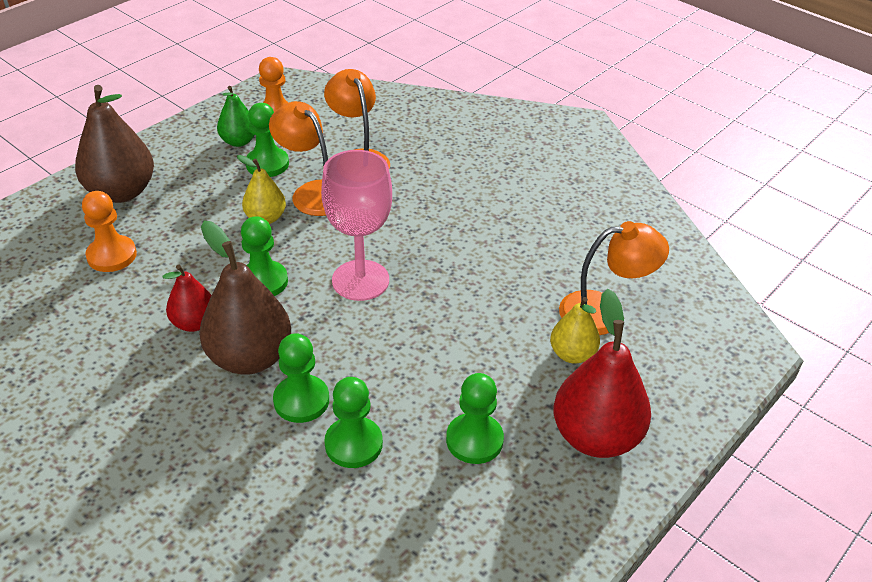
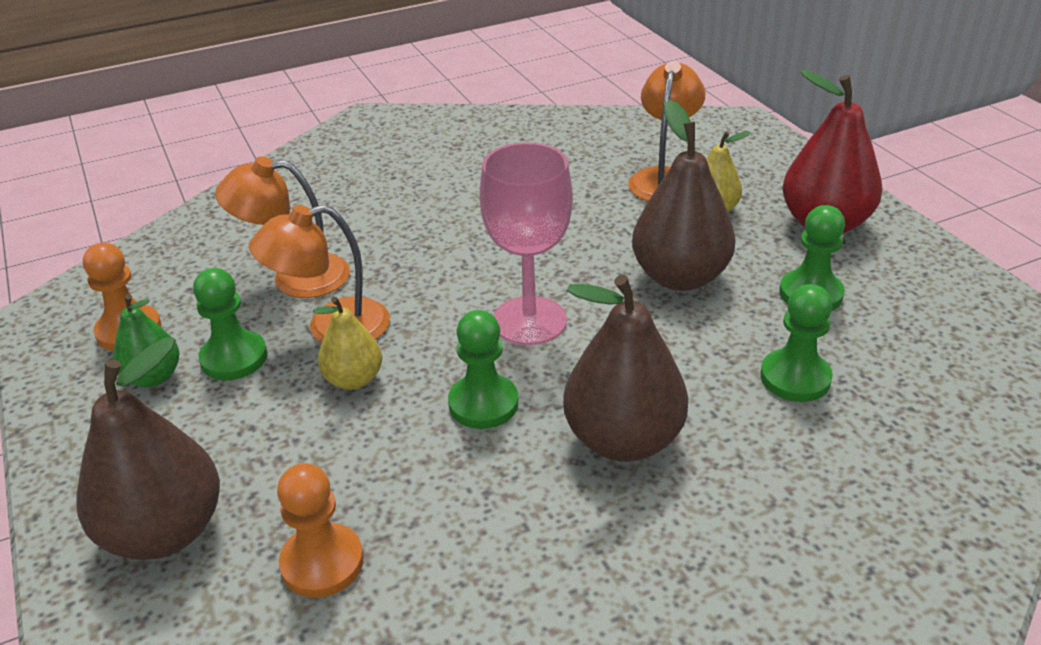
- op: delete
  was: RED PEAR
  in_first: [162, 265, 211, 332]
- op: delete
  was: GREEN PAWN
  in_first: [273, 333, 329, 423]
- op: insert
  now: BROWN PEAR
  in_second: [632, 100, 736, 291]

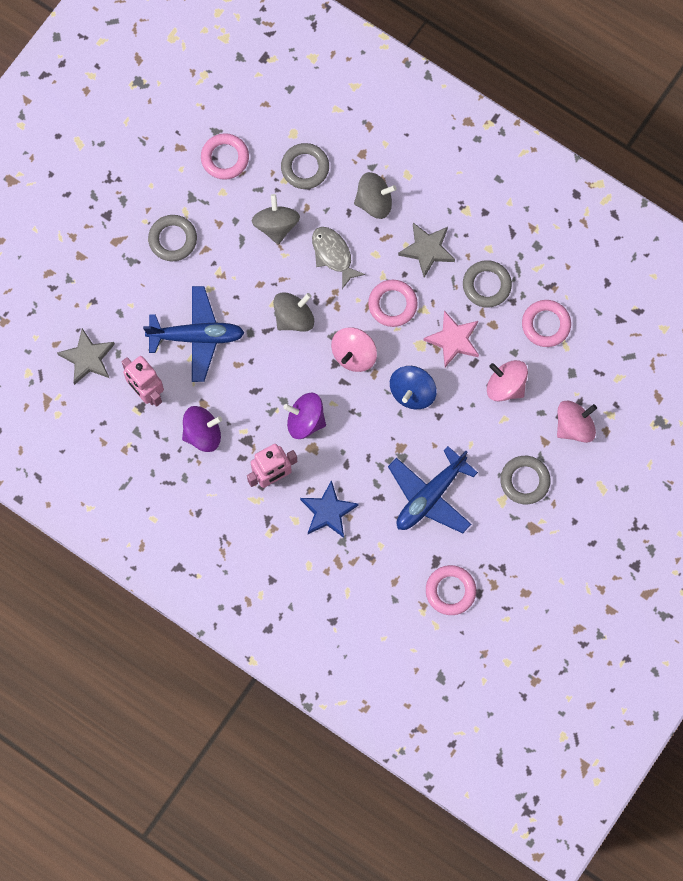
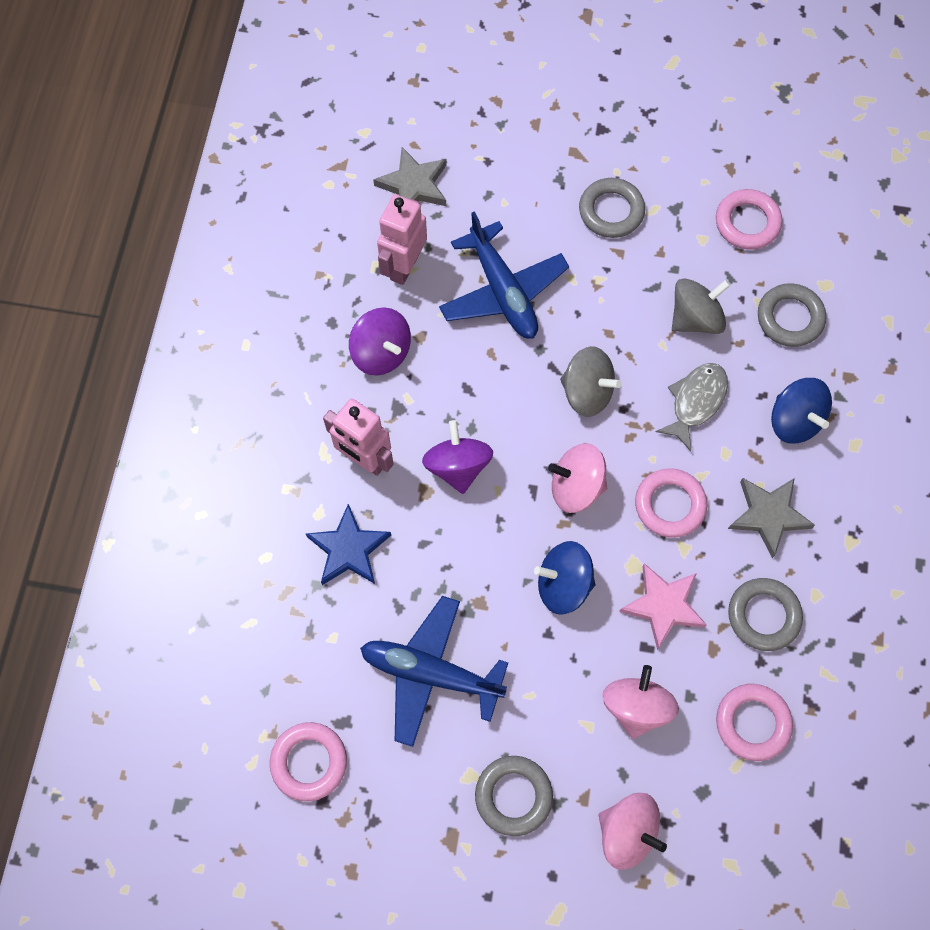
- op: recolor
  was: GREY SPINNING TOP
  now: BLUE SPINNING TOP
  in_first: [354, 172, 397, 219]
  in_second: [771, 378, 832, 444]

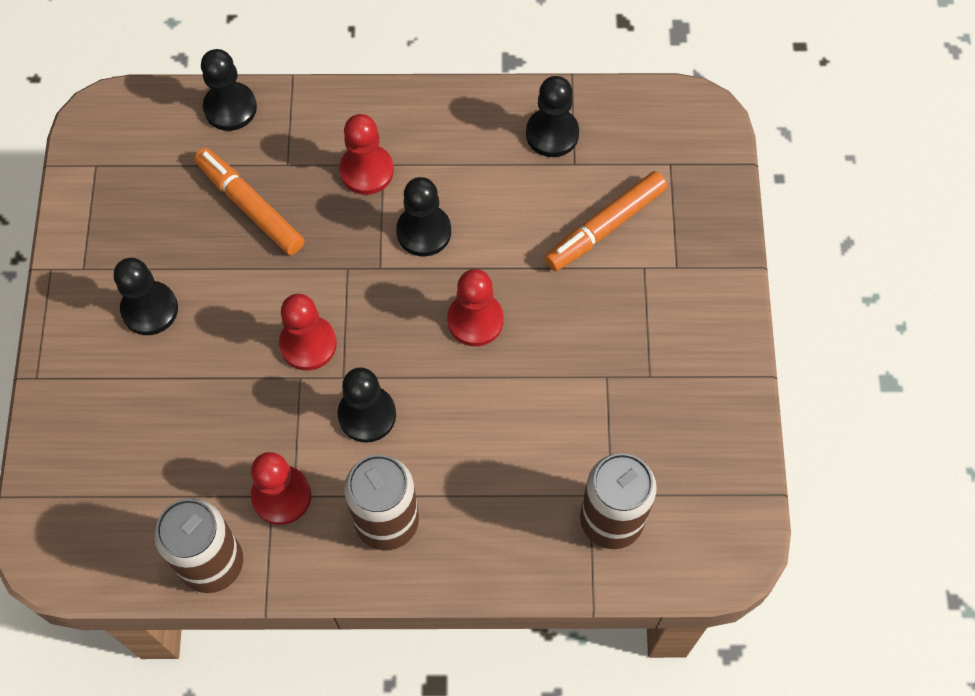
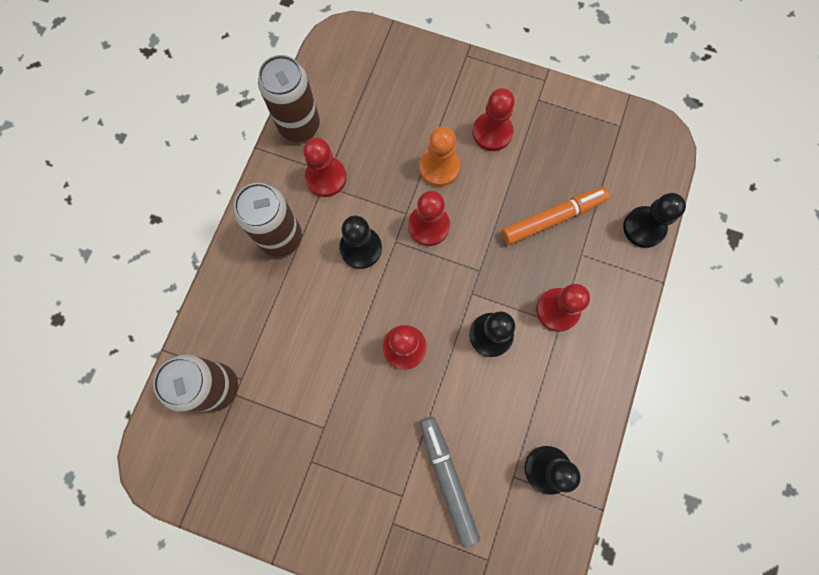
- op: recolor
  was: BLACK PAWN
  now: RED PAWN
  in_first: [114, 258, 178, 335]
  in_second: [472, 88, 515, 151]
- op: recolor
  was: ORANGE MARKER
  now: GREY MARKER
  in_first: [544, 171, 667, 271]
  in_second: [420, 417, 480, 547]
- op: insert
  now: ORANGE PAWN
  in_second: [419, 126, 460, 187]

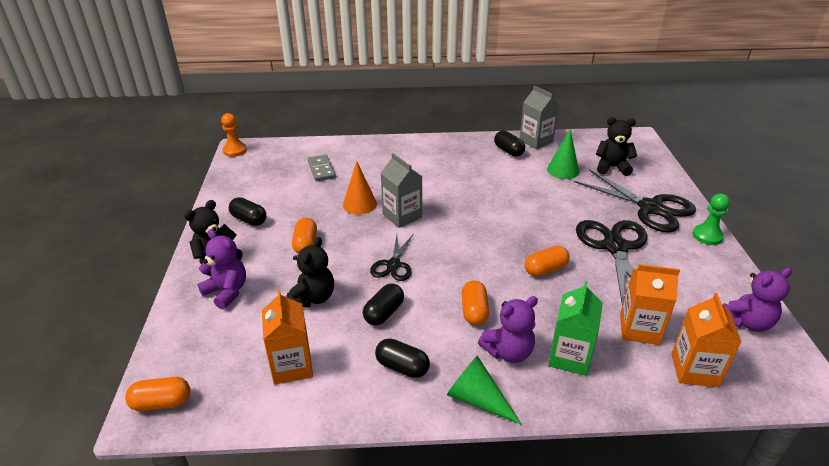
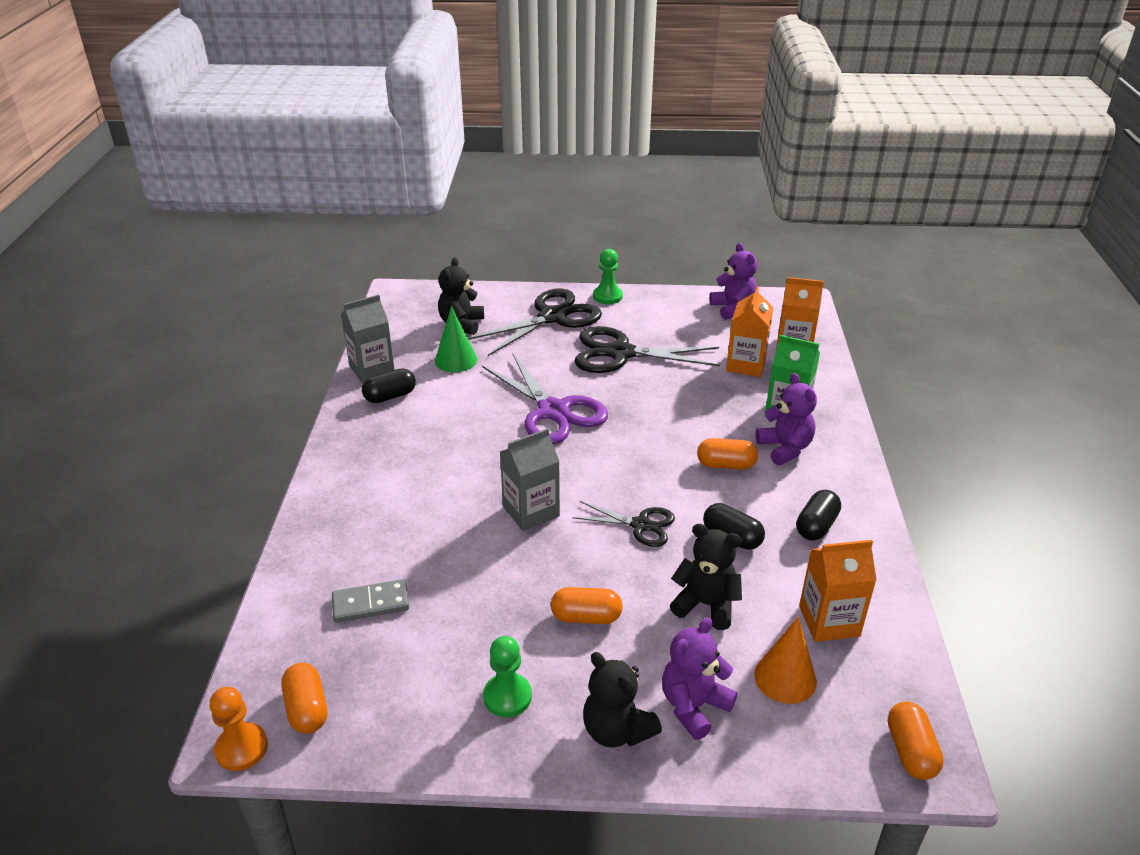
- op: replace
  was: BLACK CAPSULE
  now: GREEN PAWN
  in_first: [229, 197, 266, 226]
  in_second: [483, 636, 532, 717]
- op: move
  was: ORANGE CONE
  in_first: [343, 161, 377, 215]
  in_second: [754, 617, 817, 704]
- op: delete
  was: GREEN CONE
  in_first: [447, 356, 522, 425]
- op: move
  was: ORANGE CAPSULE
  in_first: [525, 245, 569, 277]
  in_second: [281, 663, 327, 734]
- op: insert
  now: PURPLE SCISSORS
  in_second: [482, 354, 608, 444]

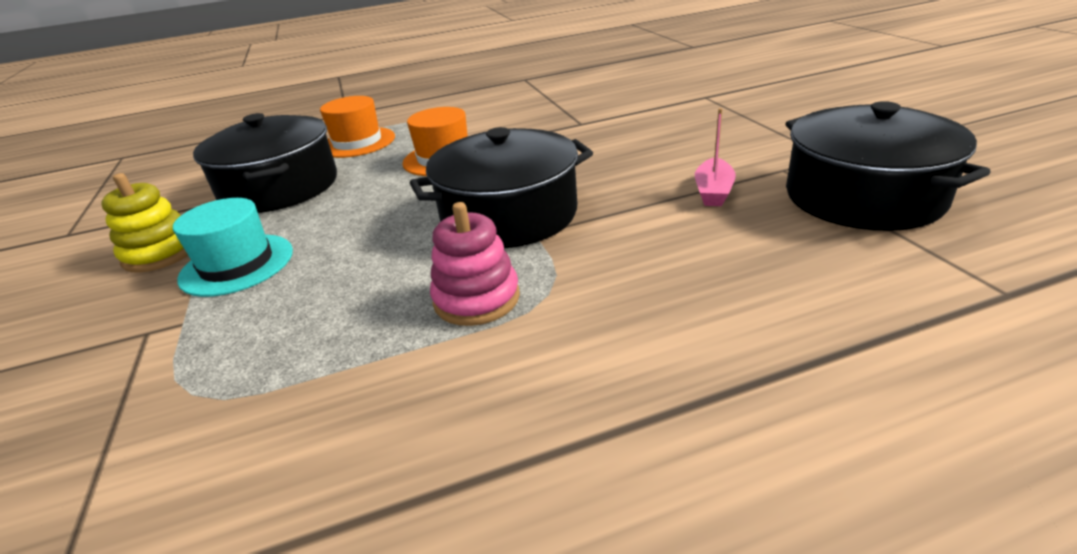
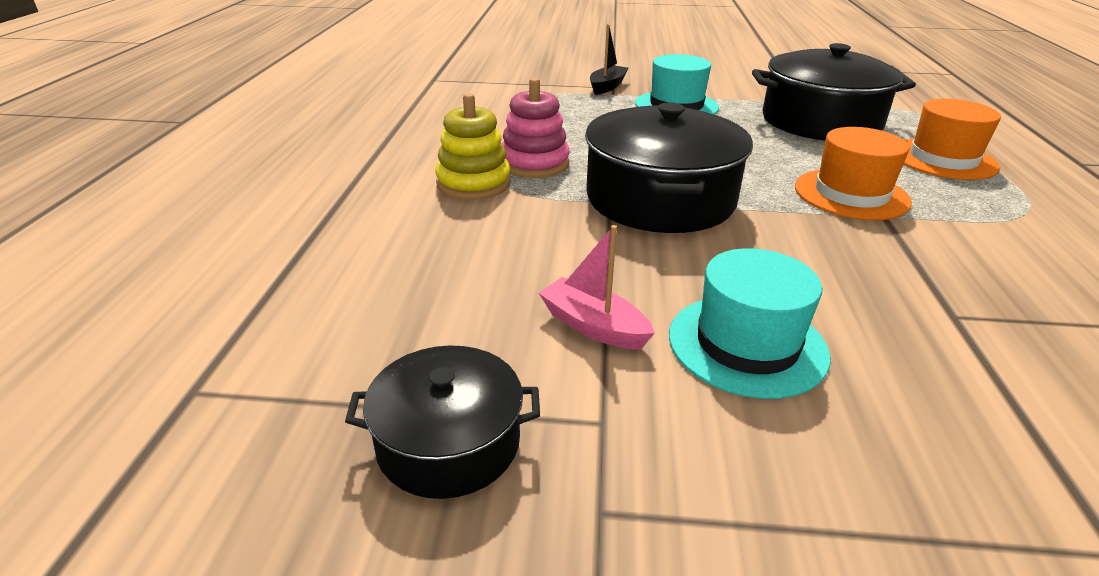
- op: move
  was: YELLOW STACKING TOY
  in_first: [101, 173, 188, 272]
  in_second: [435, 93, 511, 200]
- op: resize
  was: BLACK POT
  in_first: [785, 101, 991, 231]
  in_second: [345, 345, 540, 499]
  ratio: 0.57
- op: insert
  now: BLACK BOAT
  in_second: [590, 24, 629, 95]
- op: insert
  now: TURQUOISE HAT
  in_second: [669, 248, 830, 399]

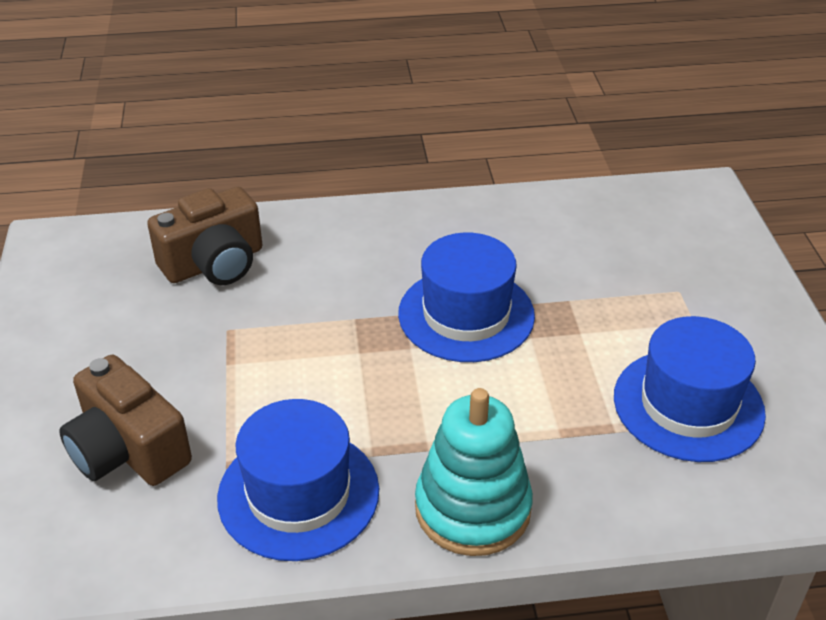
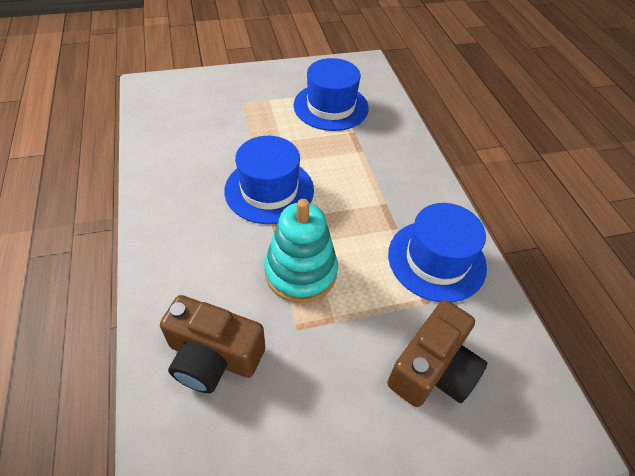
- op: rotate
  was: BROWN CAMERA
  in_first: [147, 187, 262, 285]
  in_second: [160, 295, 265, 393]
  clockwise: 150
- op: move
  was: TURQUOISE STACKING TOY
  in_first: [415, 388, 533, 556]
  in_second: [264, 199, 338, 303]

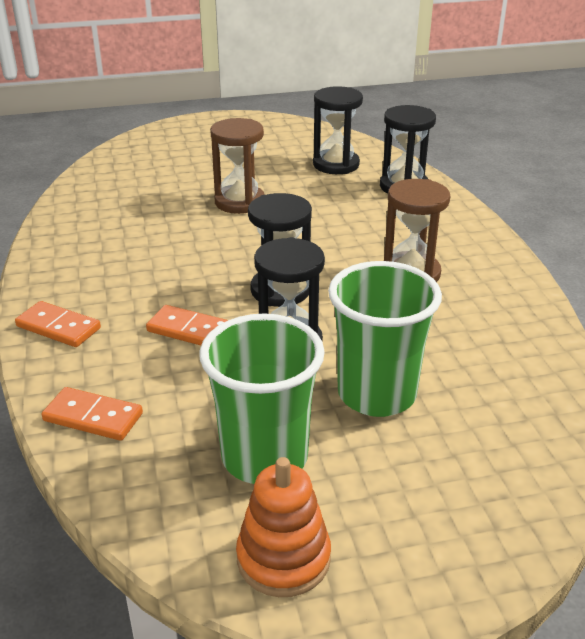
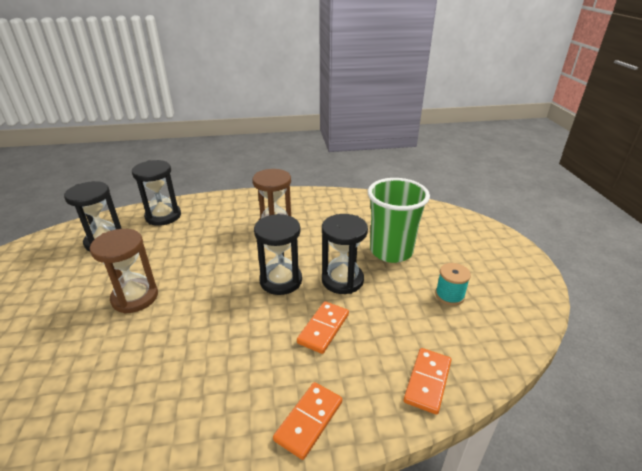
- op: replace
  was: GREEN CUP
  now: TURQUOISE SPOOL
  in_first: [200, 314, 325, 484]
  in_second: [435, 263, 471, 305]
- op: delete
  was: ORANGE STACKING TOY
  in_first: [236, 457, 331, 597]

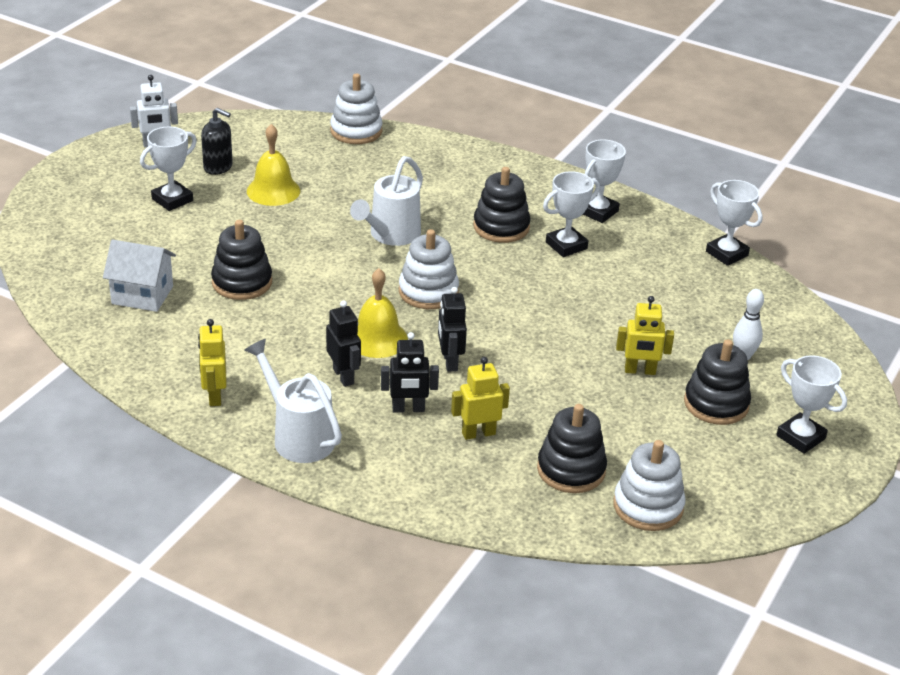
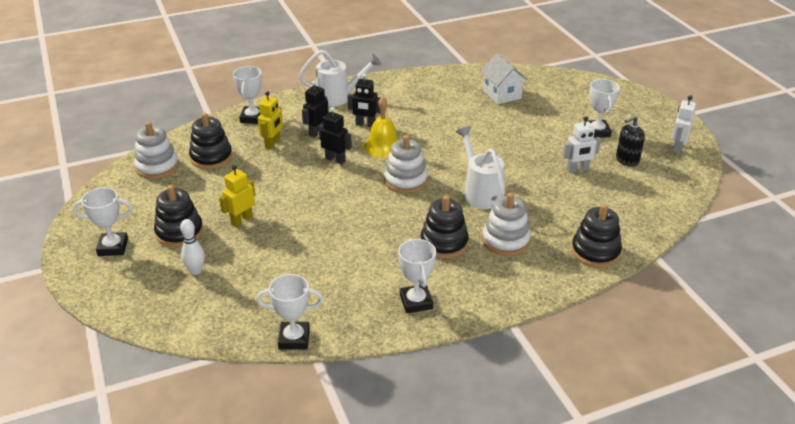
- op: rotate
  was: WHITE HOUSE
  in_first: [103, 239, 176, 312]
  in_second: [480, 54, 528, 104]
  clockwise: -75
- op: delete
  was: YELLOW ROBOT
  in_first: [198, 319, 227, 406]
- op: move
  was: BLACK STACKING TOY
  in_first: [211, 220, 272, 300]
  in_second: [571, 204, 622, 268]
- op: replace
  was: YELLOW BELL
  now: WHITE ROBOT
  in_first: [247, 124, 300, 206]
  in_second: [563, 116, 601, 173]
- op: move
  was: WHITE STACKING TOY
  in_first: [330, 73, 383, 144]
  in_second: [482, 193, 531, 256]
- op: move
  was: WHITE TROPHY
  in_first: [543, 171, 600, 257]
  in_second: [233, 66, 262, 124]

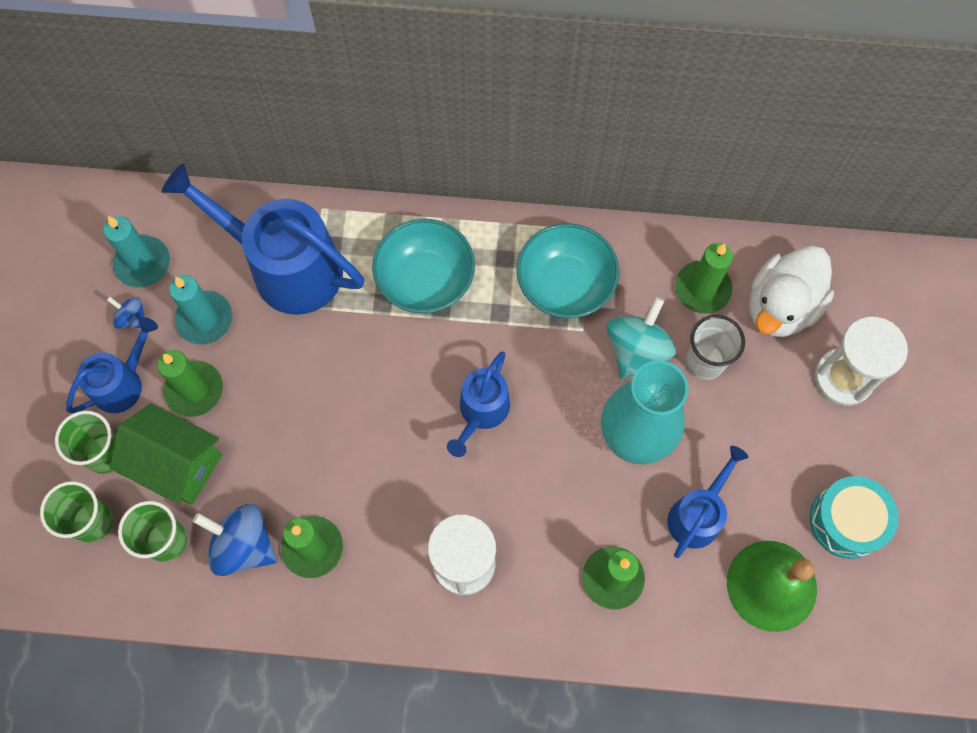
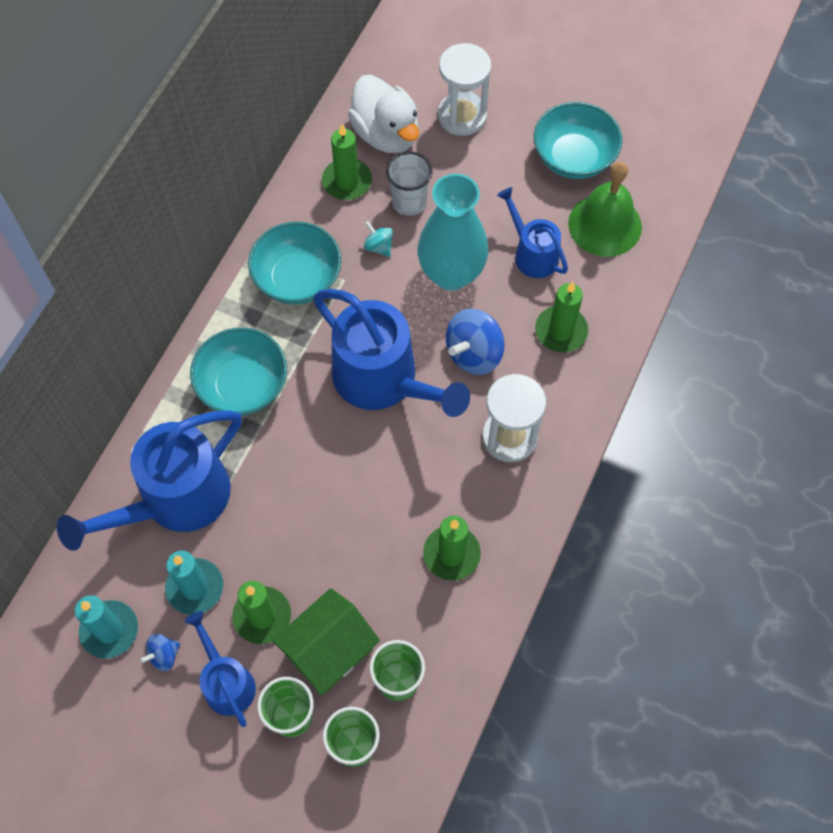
- op: move
  was: BLUE SPINNING TOP
  in_first: [193, 504, 277, 576]
  in_second: [446, 309, 504, 375]
- op: resize
  was: BLUE WATERING CAN
  in_first: [447, 352, 510, 457]
  in_second: [313, 289, 470, 417]
  ratio: 1.82
- op: resize
  was: TURQUOISE SPINNING TOP
  in_first: [607, 297, 676, 380]
  in_second: [364, 221, 393, 257]
  ratio: 0.53
- op: replace
  was: TURQUOISE DRUM
  now: TURQUOISE BOWL
  in_first: [810, 476, 898, 559]
  in_second: [534, 102, 622, 179]

